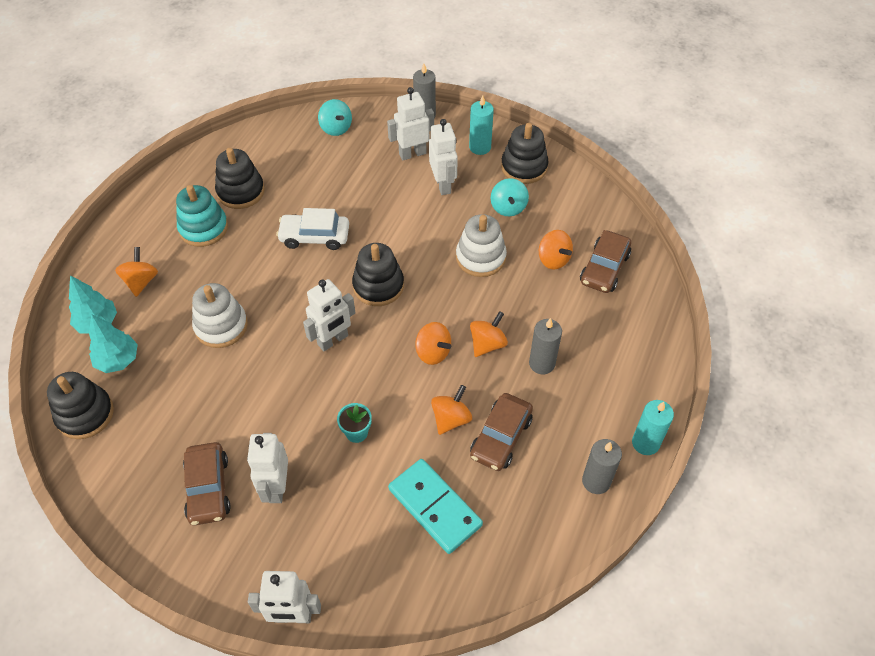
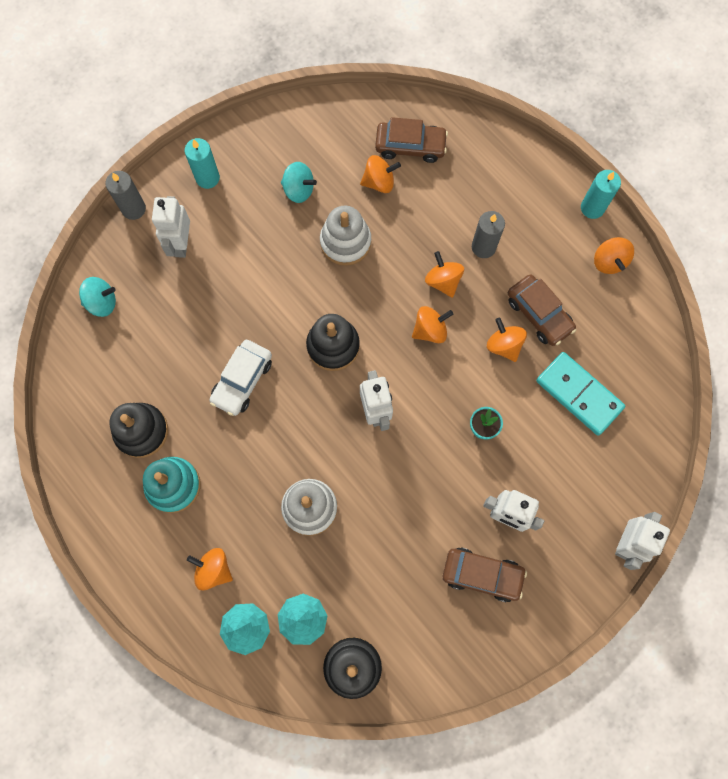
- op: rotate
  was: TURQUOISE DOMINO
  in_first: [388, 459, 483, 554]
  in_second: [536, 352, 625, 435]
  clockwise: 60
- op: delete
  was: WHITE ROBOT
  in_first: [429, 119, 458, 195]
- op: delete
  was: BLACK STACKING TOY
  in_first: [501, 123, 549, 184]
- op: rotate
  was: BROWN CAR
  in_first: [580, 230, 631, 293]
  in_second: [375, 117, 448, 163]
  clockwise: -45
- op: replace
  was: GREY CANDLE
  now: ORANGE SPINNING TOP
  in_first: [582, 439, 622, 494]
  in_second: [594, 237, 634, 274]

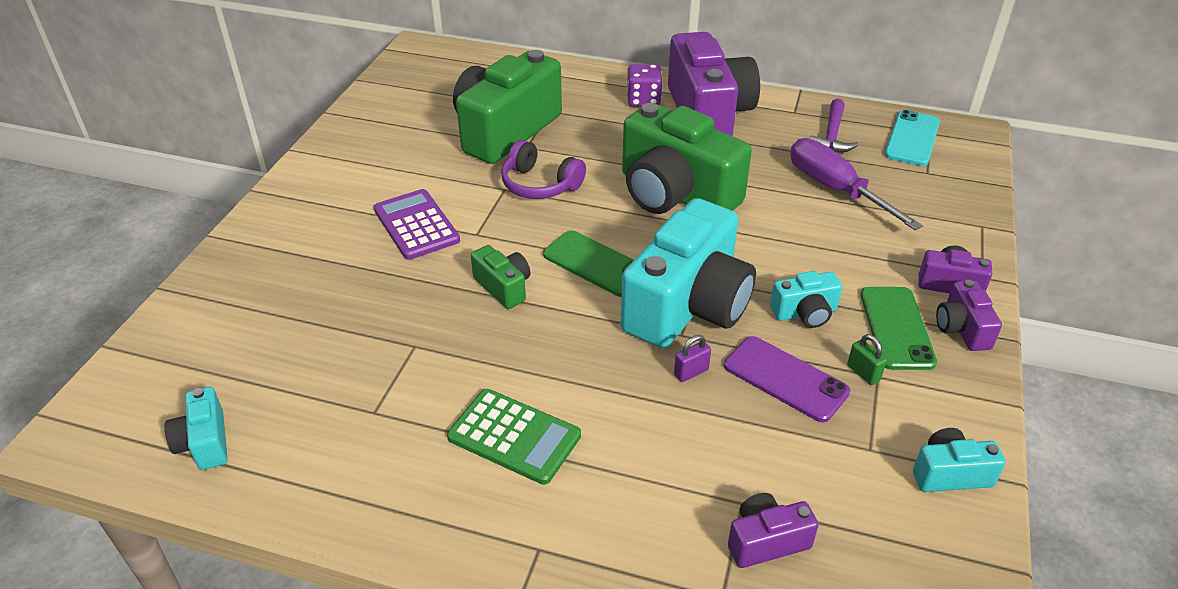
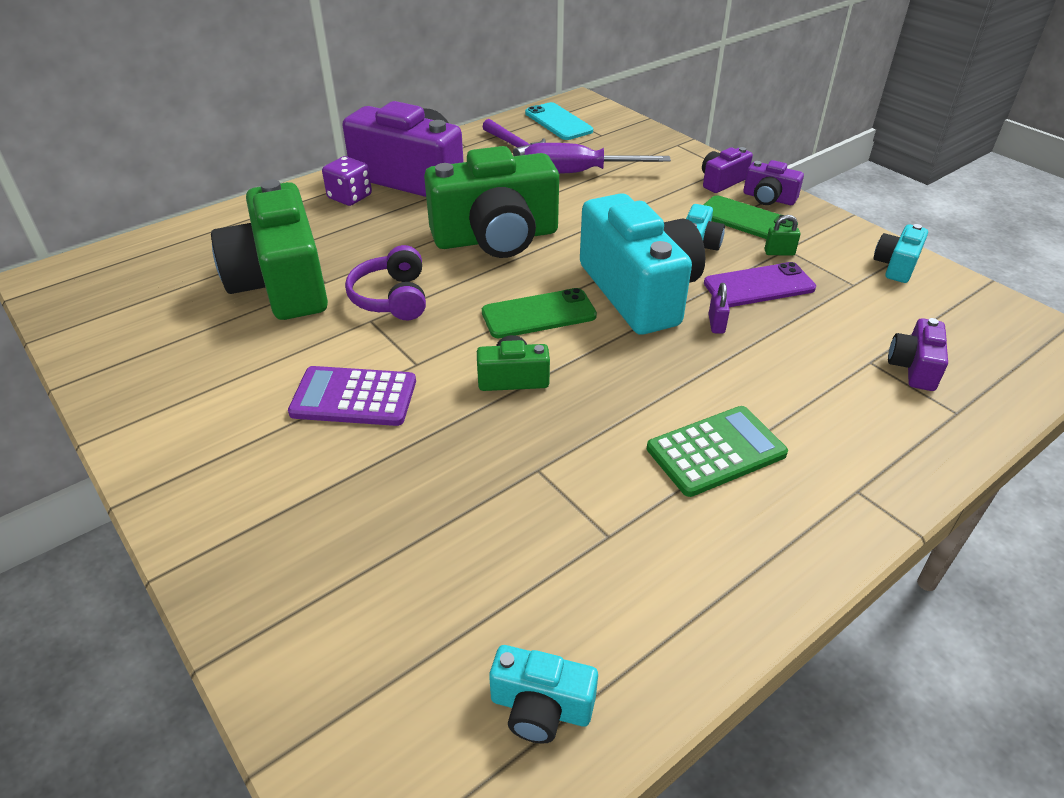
- op: rotate
  was: PURPLE HEADPHONES
  in_first: [501, 140, 586, 199]
  in_second: [345, 245, 426, 320]
  clockwise: 105

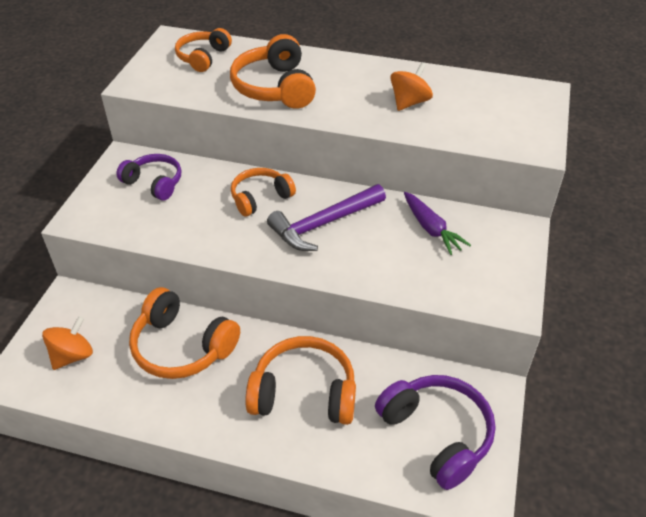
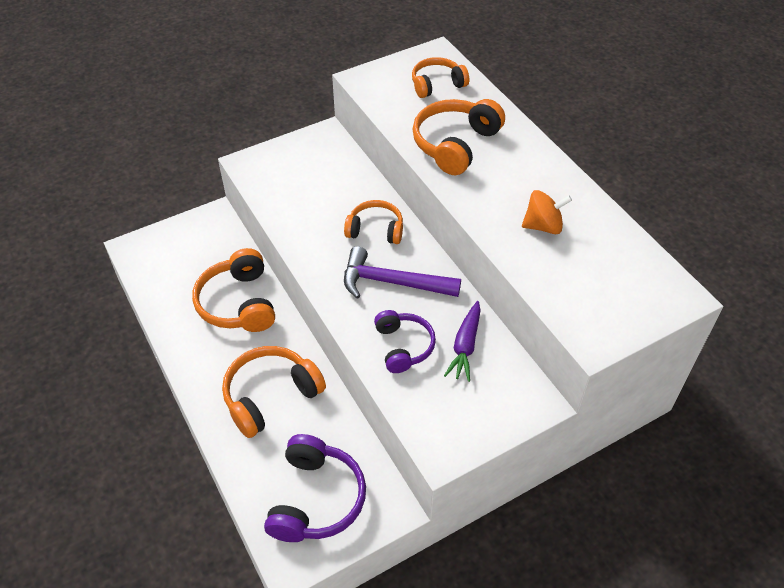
- op: delete
  was: ORANGE SPINNING TOP
  in_first: [42, 316, 93, 370]
- op: move
  was: PURPLE HEADPHONES
  in_first: [116, 154, 181, 200]
  in_second: [374, 310, 436, 373]
- op: rotate
  was: ORANGE HEADPHONES
  in_first: [245, 336, 356, 425]
  in_second: [222, 346, 326, 438]
  clockwise: -90

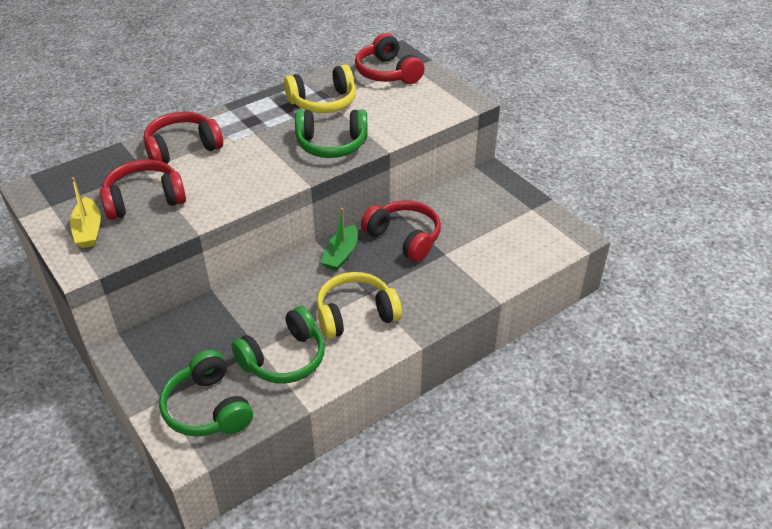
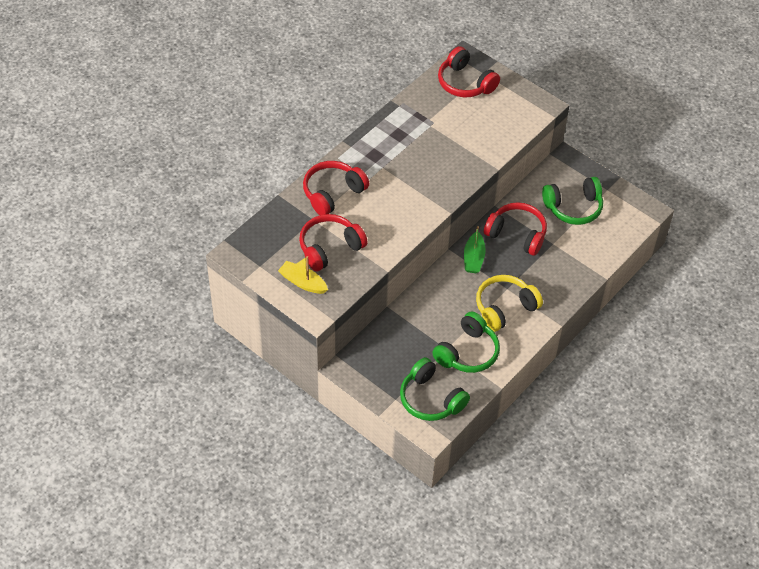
- op: rotate
  was: YELLOW BOAT
  in_first: [70, 177, 101, 248]
  in_second: [278, 256, 328, 294]
  clockwise: 150
- op: delete
  was: YELLOW HEADPHONES
  in_first: [284, 65, 356, 113]
- op: move
  was: GREEN HEADPHONES
  in_first: [295, 110, 367, 158]
  in_second: [542, 177, 603, 225]

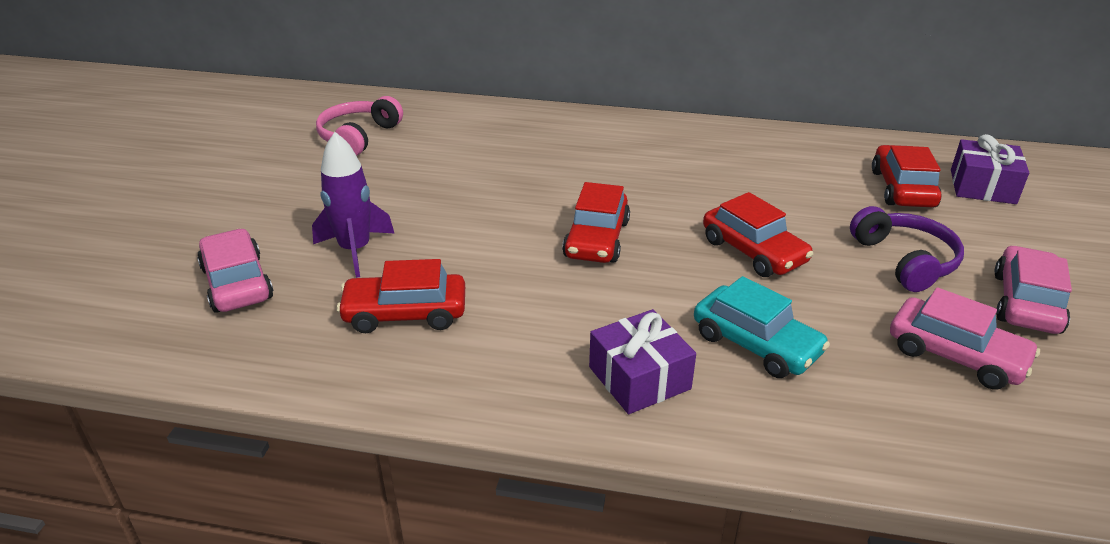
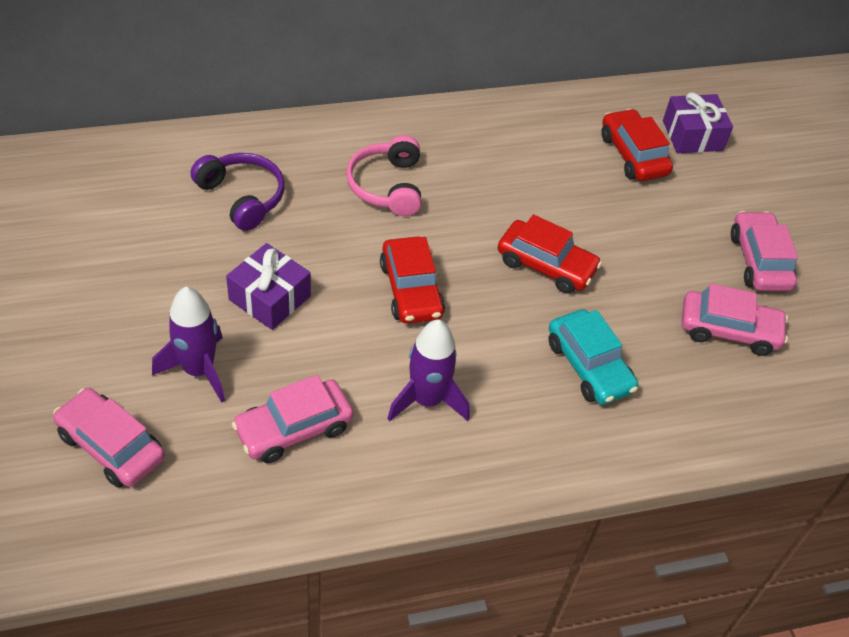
- op: move
  was: PINK HEADPHONES
  in_first: [316, 96, 403, 156]
  in_second: [346, 135, 422, 216]
- op: recolor
  was: RED CAR
  now: PINK CAR
  in_first: [337, 259, 465, 333]
  in_second: [232, 375, 353, 463]
- op: move
  was: PURPLE GIFT
  in_first: [589, 309, 696, 414]
  in_second: [226, 243, 311, 330]
- op: rotate
  was: TURQUOISE CAR
  in_first: [694, 276, 830, 378]
  in_second: [548, 309, 638, 405]
  clockwise: 45
- op: move
  was: PURPLE HEADPHONES
  in_first: [850, 206, 964, 292]
  in_second: [191, 153, 285, 231]
- op: insert
  now: PURPLE ROCKET
  in_second: [387, 320, 470, 422]

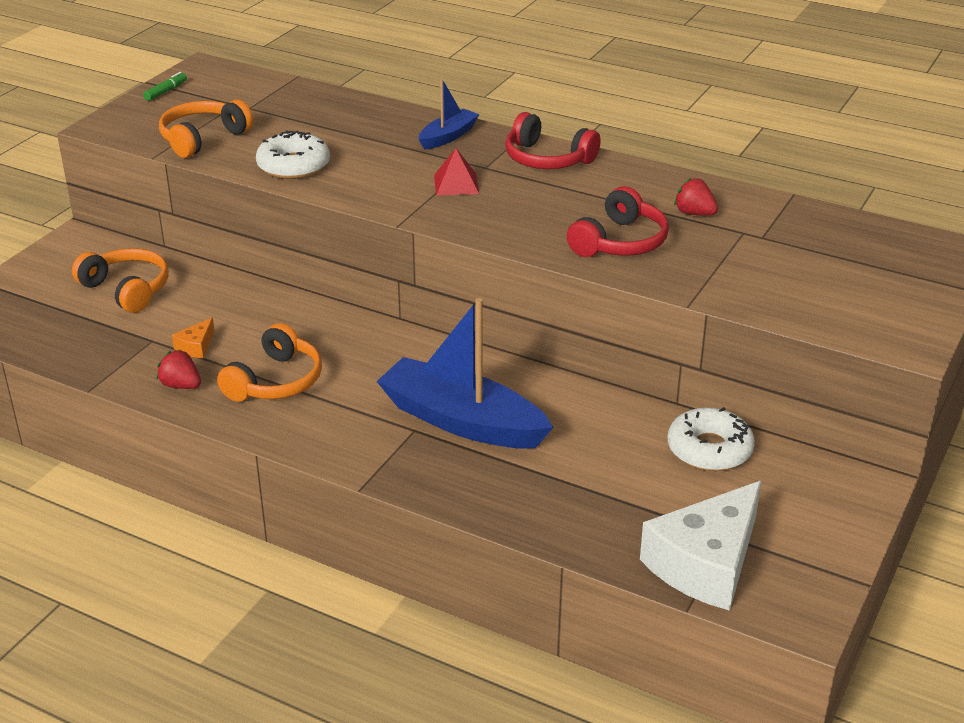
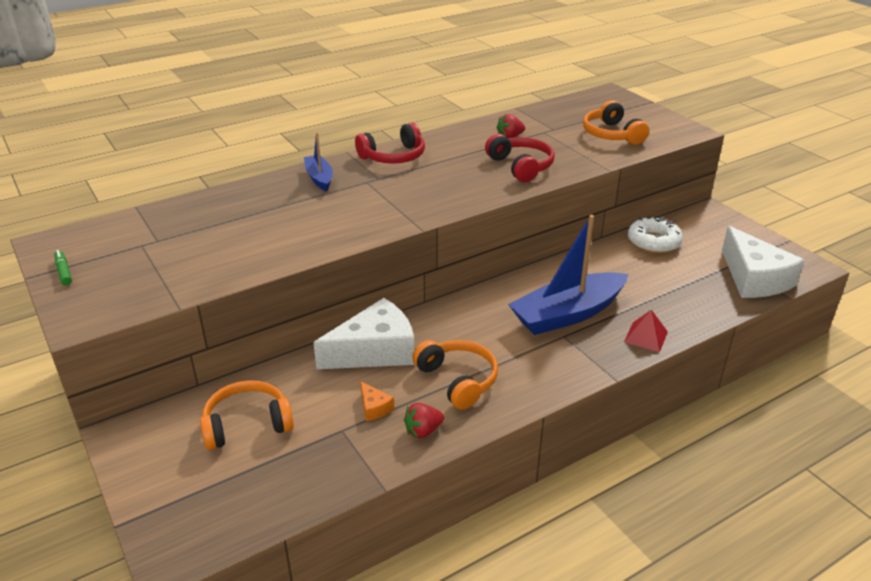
- op: move
  was: ORANGE HEADPHONES
  in_first: [159, 100, 253, 158]
  in_second: [583, 100, 649, 145]
- op: delete
  was: WHITE DONUT
  in_first: [256, 130, 330, 179]
- op: move
  was: RED PYRAMID
  in_first: [434, 148, 479, 196]
  in_second: [624, 310, 668, 352]
- op: insert
  now: WHITE CHEESE
  in_second: [313, 298, 415, 369]

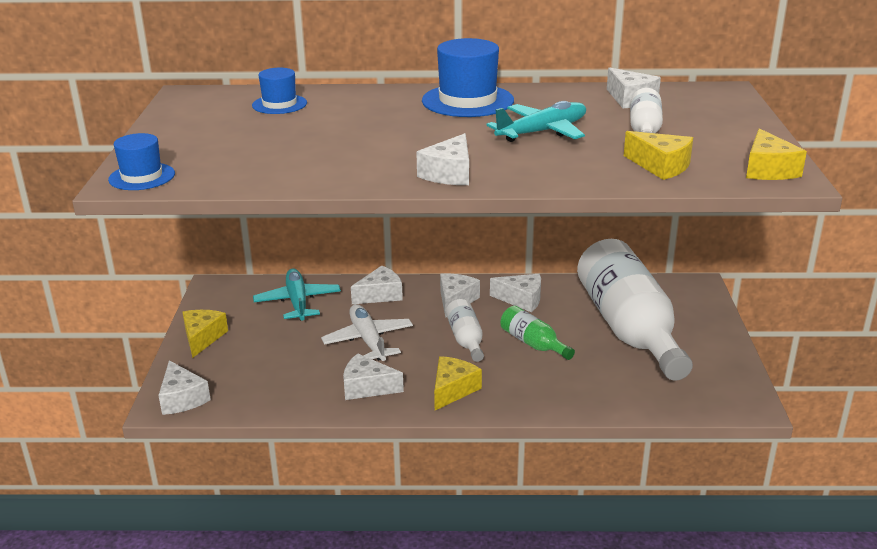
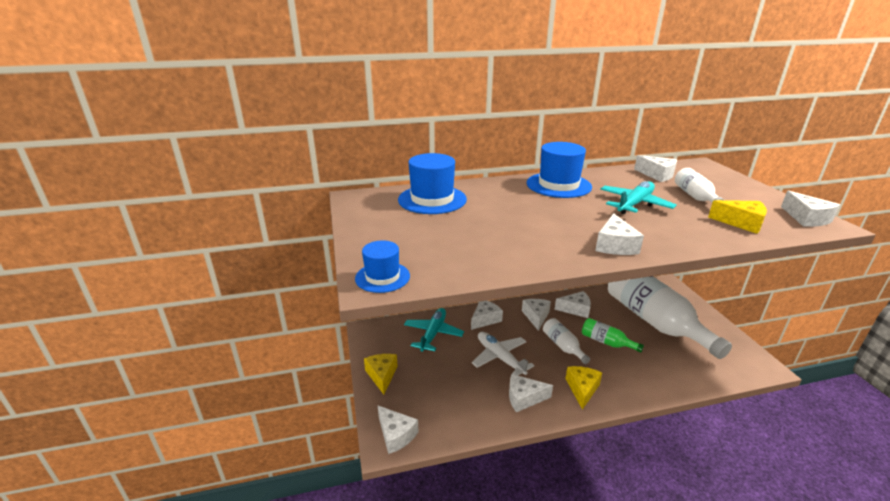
- op: resize
  was: BLUE HAT
  in_first: [252, 68, 307, 114]
  in_second: [398, 153, 467, 214]
  ratio: 1.69
- op: rotate
  was: TURQUOISE PLANE
  in_first: [253, 268, 341, 321]
  in_second: [404, 308, 464, 352]
  clockwise: 45
- op: recolor
  was: YELLOW CHEESE
  now: WHITE CHEESE
  in_first: [746, 128, 807, 180]
  in_second: [781, 190, 840, 227]

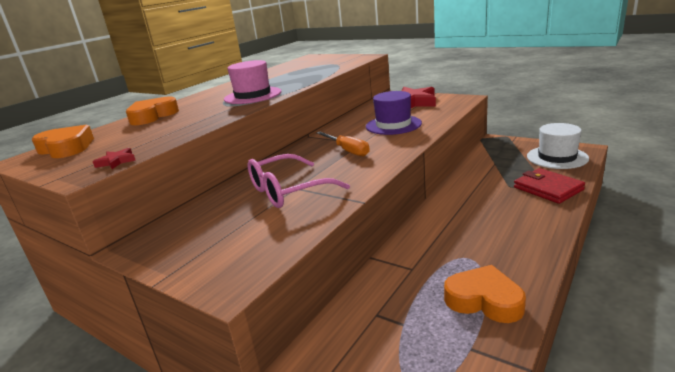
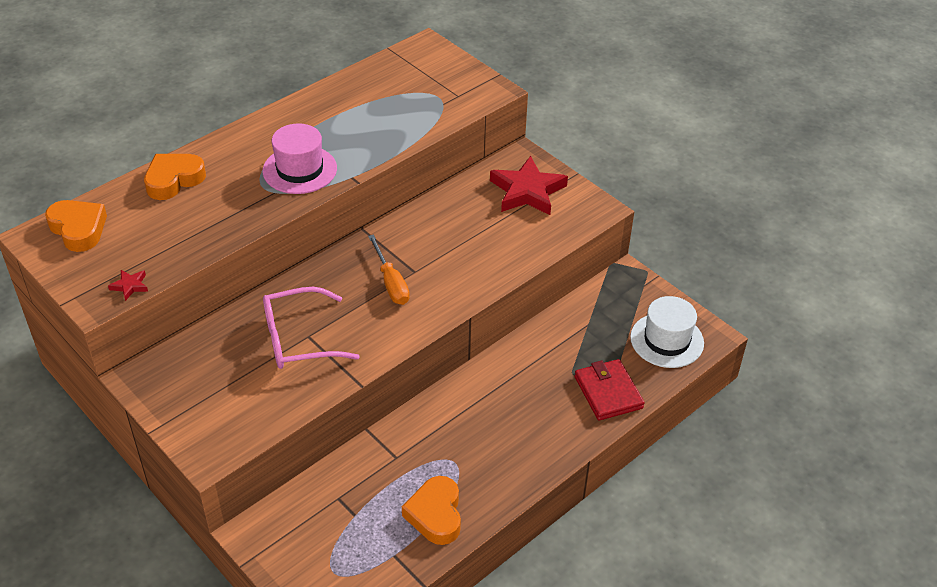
- op: delete
  was: PURPLE HAT
  in_first: [366, 91, 422, 135]
- op: rotate
  was: ORANGE HEART
  in_first: [444, 265, 526, 323]
  in_second: [402, 476, 461, 545]
  clockwise: -135

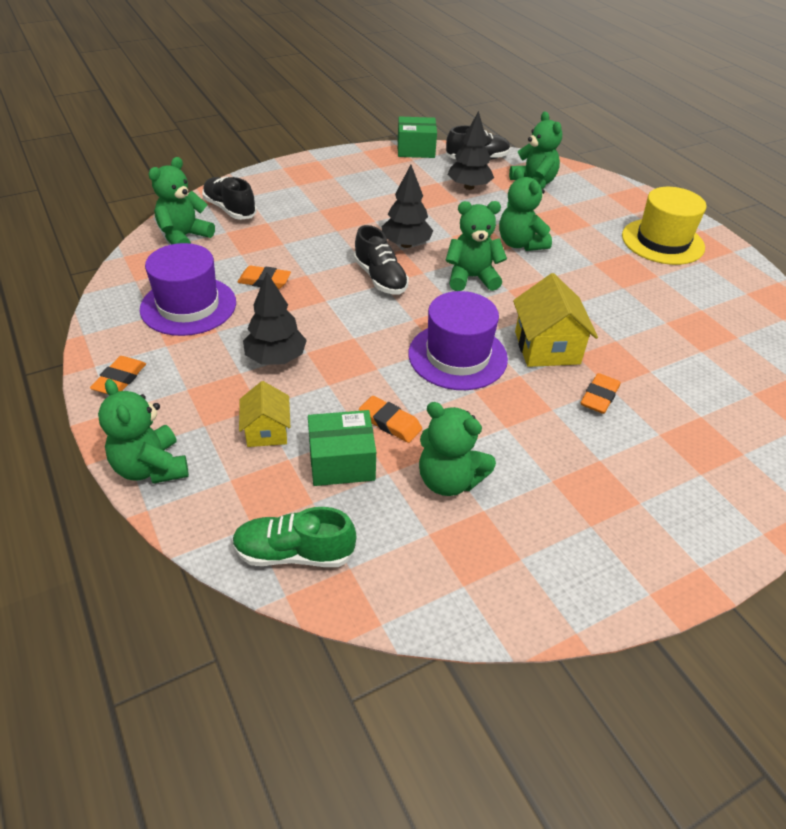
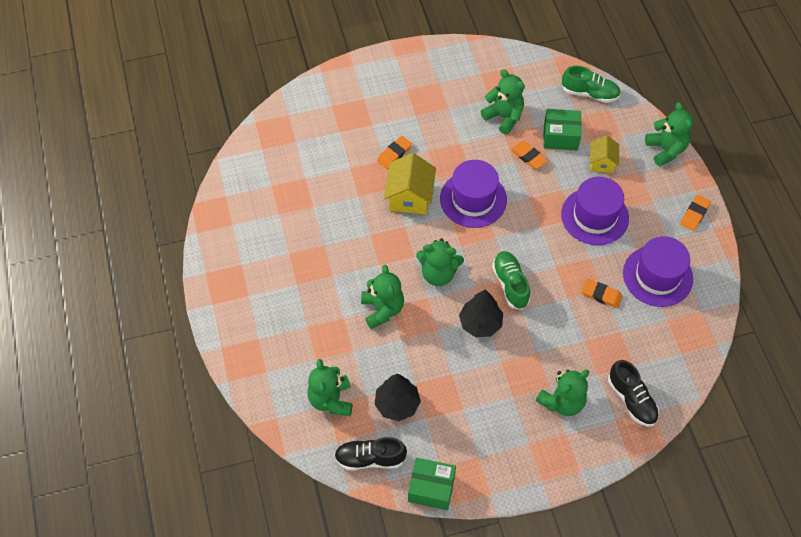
- op: move
  was: GREEN TEDDY BEAR
  in_first: [148, 157, 215, 244]
  in_second: [536, 370, 589, 416]
- op: replace
  was: BLACK TREE
  now: PURPLE HAT
  in_first: [243, 273, 307, 365]
  in_second: [561, 177, 629, 245]
- op: recolor
  was: BLACK SHOE
  now: GREEN SHOE
  in_first: [354, 225, 409, 294]
  in_second: [492, 251, 530, 310]
- op: delete
  was: YELLOW HAT
  in_first: [622, 187, 706, 265]

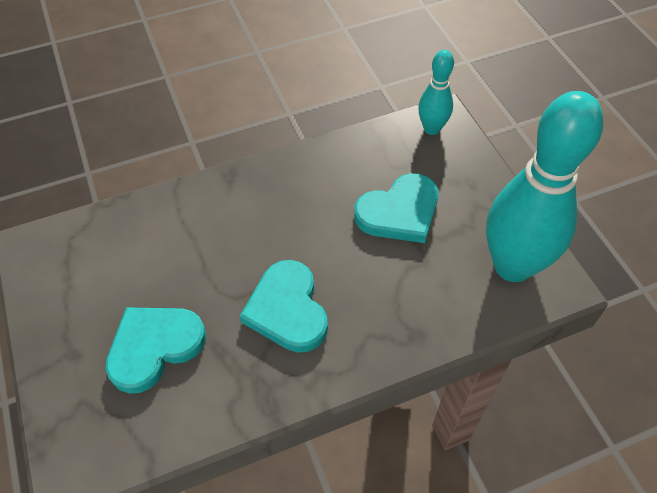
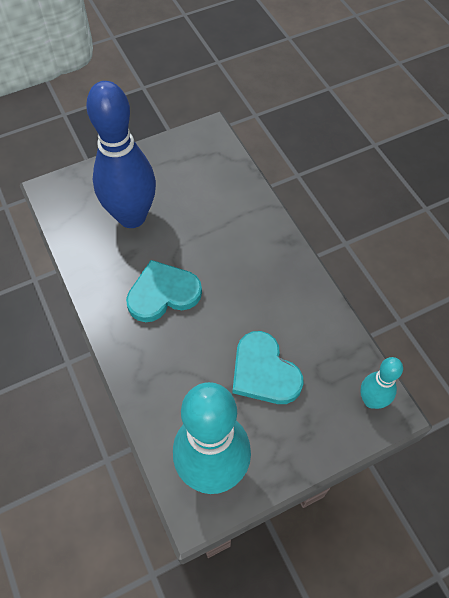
- op: replace
  was: TURQUOISE HEART
  now: BLUE BOWLING PIN
  in_first: [105, 307, 206, 394]
  in_second: [86, 81, 156, 228]

